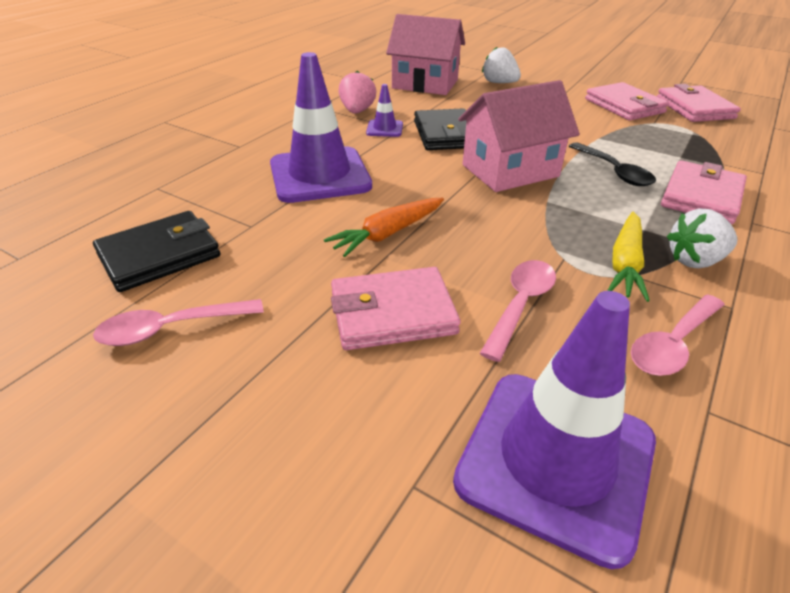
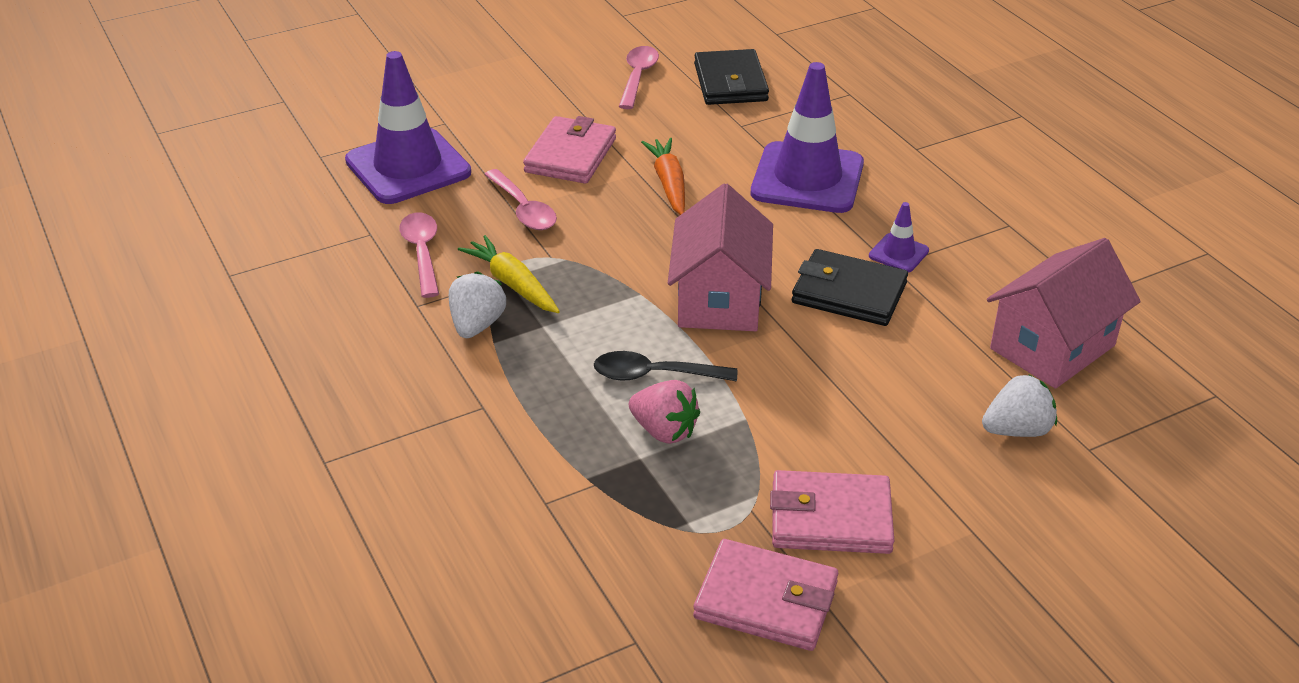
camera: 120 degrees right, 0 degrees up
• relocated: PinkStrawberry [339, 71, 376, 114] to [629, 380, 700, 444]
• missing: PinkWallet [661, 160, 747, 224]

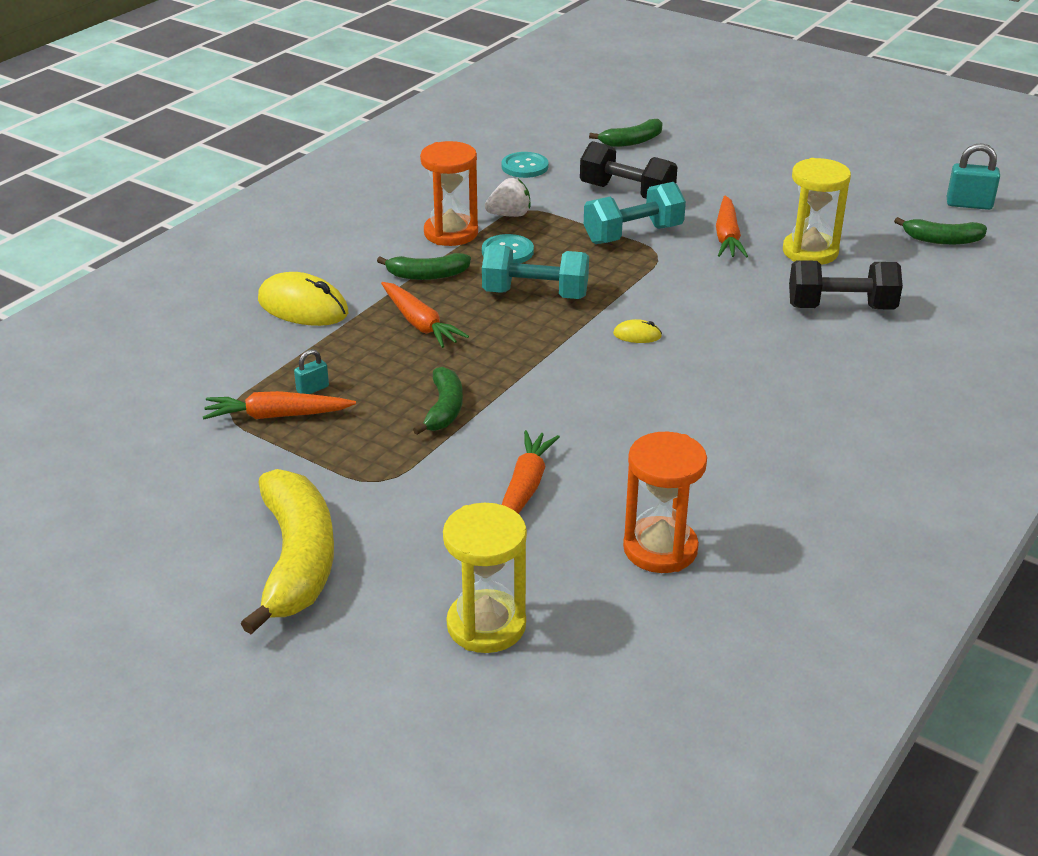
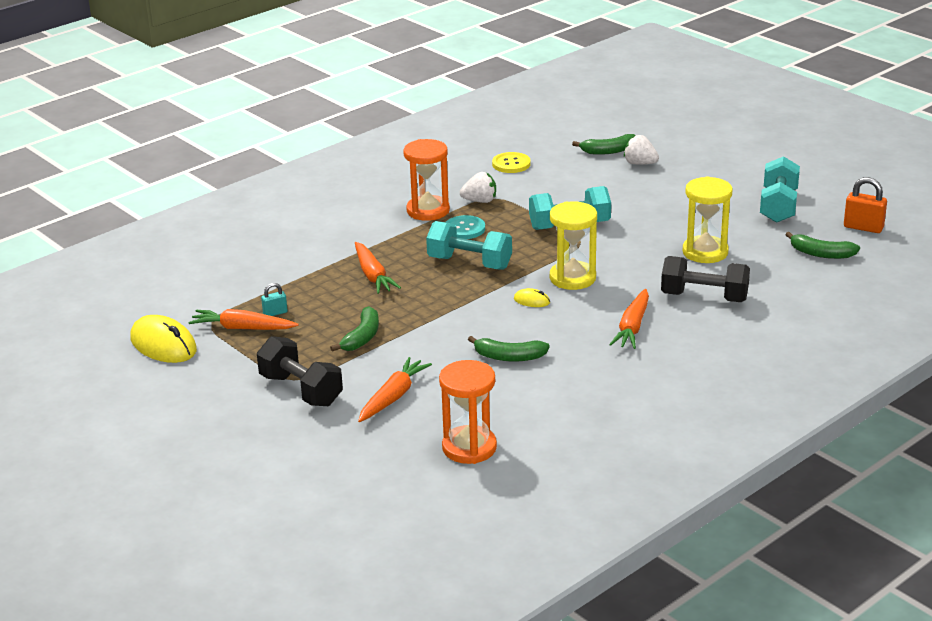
camera: 15 degrees right, 5 degrees down
• relocated: BlackDumbbell [580, 141, 677, 199] to [257, 336, 343, 406]
• colour: TurquoisePadlock [947, 143, 1000, 210] to OrangePadlock [844, 177, 887, 233]
• colour: TurquoiseButton [502, 152, 548, 178] to YellowButton [492, 152, 531, 173]
• relocated: OrangeCarrot [716, 195, 748, 257] to [609, 289, 649, 349]
• relocated: GreenBanana [377, 253, 471, 280] to [468, 336, 550, 362]
• relocated: YellowMouse [258, 272, 348, 326] to [130, 315, 197, 363]
• missing: YellowBanana [241, 469, 334, 634]
• relocated: YellowHourglass [443, 503, 527, 653] to [550, 202, 597, 290]
• appeared: WhiteStrawberry [624, 135, 659, 165]
• appeared: TurquoiseDumbbell [760, 156, 800, 223]

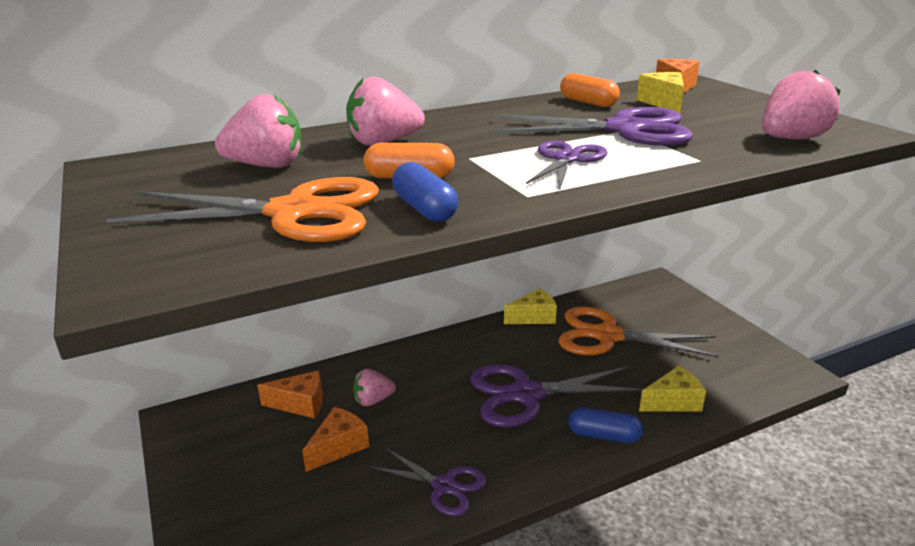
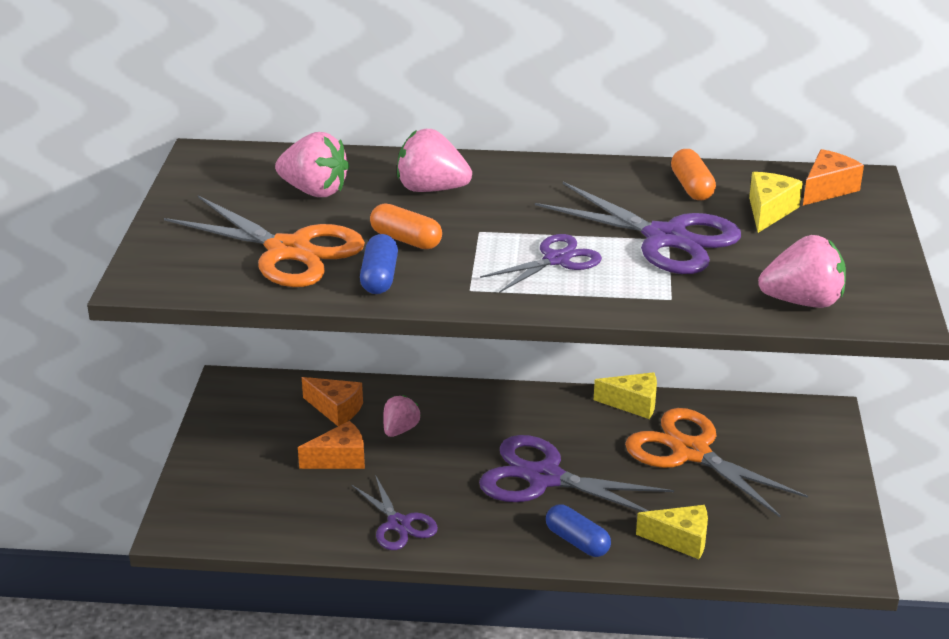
camera: 30 degrees right, 5 degrees up
• spun: PinkStrawberry [353, 369, 396, 406] = [383, 395, 421, 437] 105 degrees clockwise

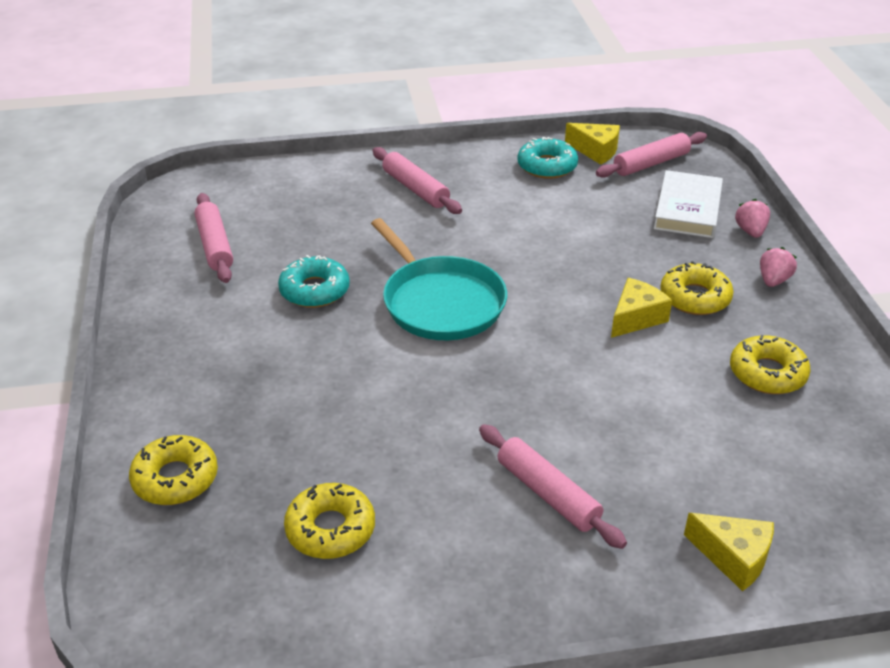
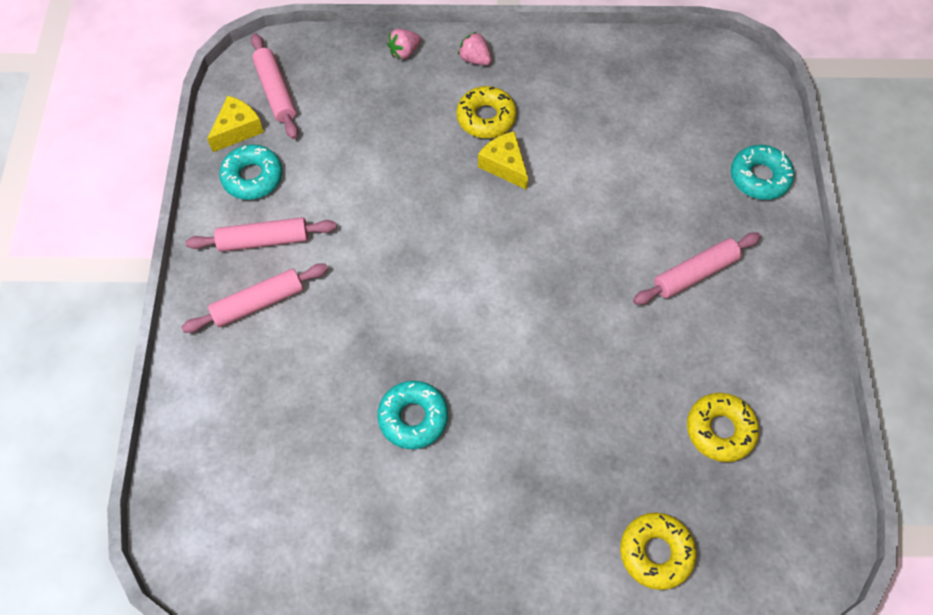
camera: 80 degrees left, 25 degrees up
• missing: WhiteBook [654, 170, 723, 238]
• relocated: PinkRollingPin [195, 193, 233, 283] to [185, 217, 337, 252]
• spun: PinkStrawberry [735, 199, 770, 238] = [387, 29, 421, 59] 45 degrees counterclockwise
• missing: TurquoisePan [371, 218, 507, 340]
• missing: YellowDonut [730, 335, 811, 394]
• exchanged: YellowCheese [684, 513, 774, 591] to TurquoiseDonut [731, 145, 794, 200]

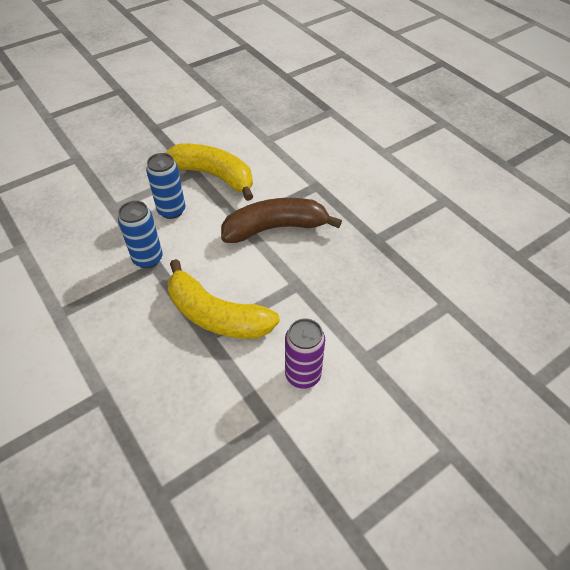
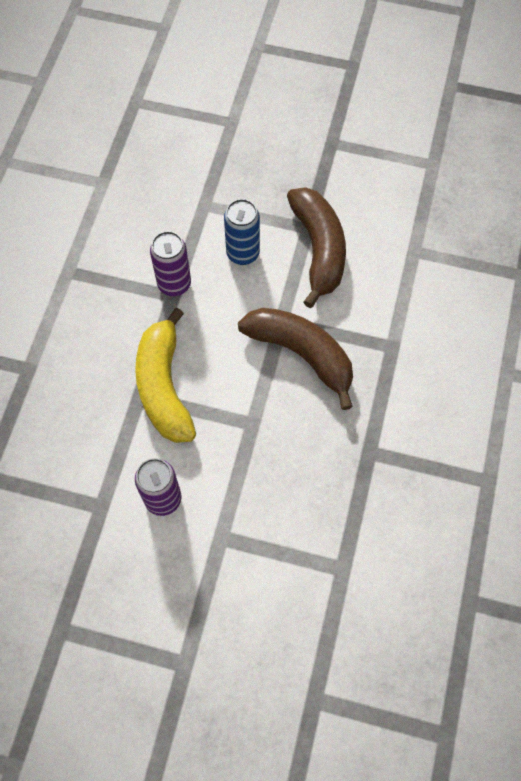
camera: 50 degrees right, 15 degrees up
• colour: YellowBanana [166, 143, 254, 201] to BrownBanana [287, 187, 346, 308]
• colour: BlueCan [118, 201, 163, 268] to PurpleCan [150, 231, 191, 296]

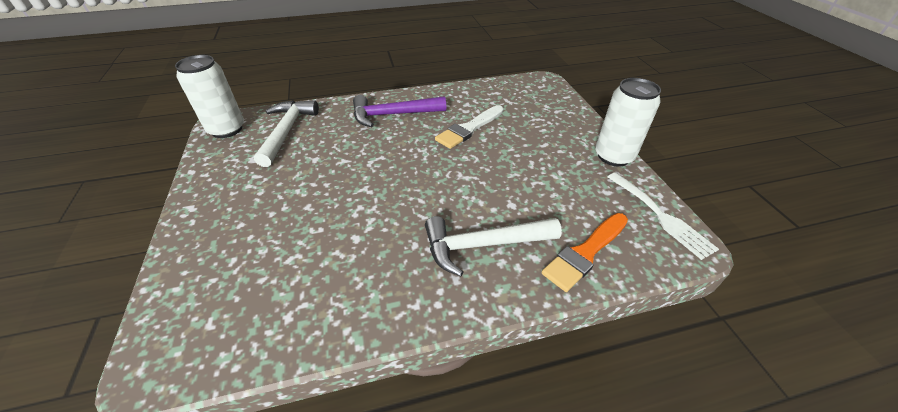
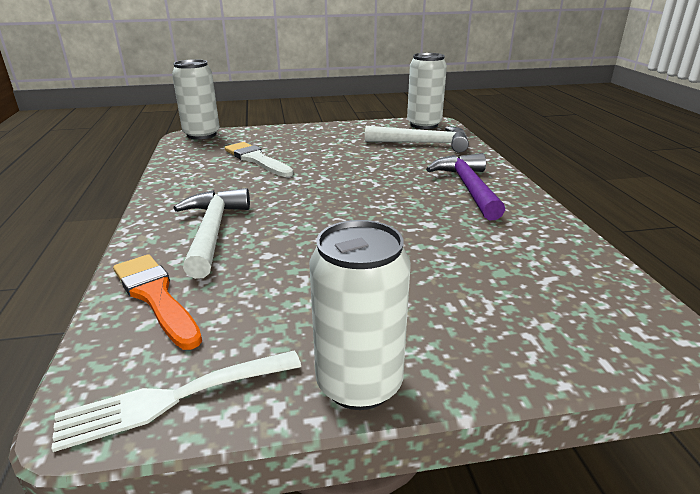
camera: 95 degrees right, 15 degrees down
• relocated: WhiteBrush [435, 105, 504, 149] to [225, 142, 293, 177]
• appeared: WhiteCan [172, 59, 220, 140]

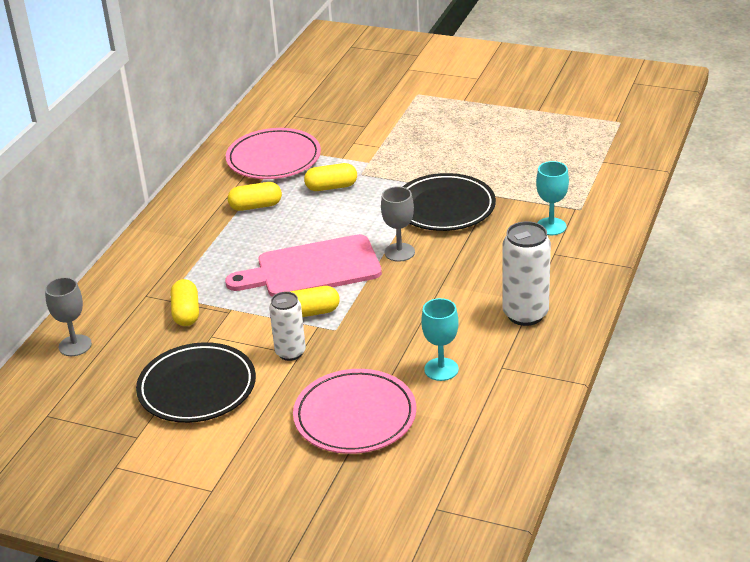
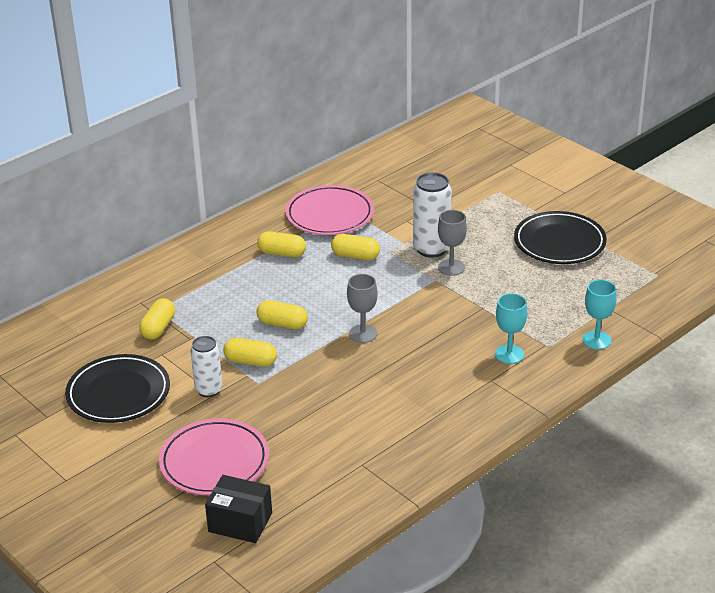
camera: 25 degrees right, 0 degrees up
• relocated: BlackPlate [402, 173, 496, 231] to [514, 211, 607, 264]
• relocated: WhiteCan [502, 221, 551, 326] to [413, 172, 452, 258]
• exchanged: PinkCuttingBoard [225, 234, 382, 297] to YellowCapsule [256, 300, 308, 329]
• relocated: GreyGoblet [45, 277, 92, 356] to [438, 210, 467, 276]
• relocated: TurquoiseGoblet [421, 298, 459, 381] to [582, 280, 617, 349]
• appeared: BlackBox [205, 475, 272, 543]

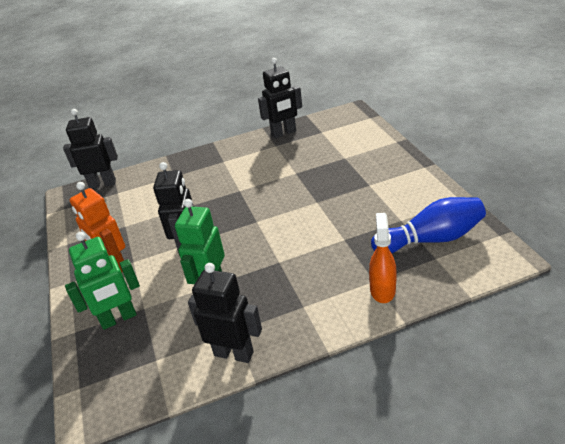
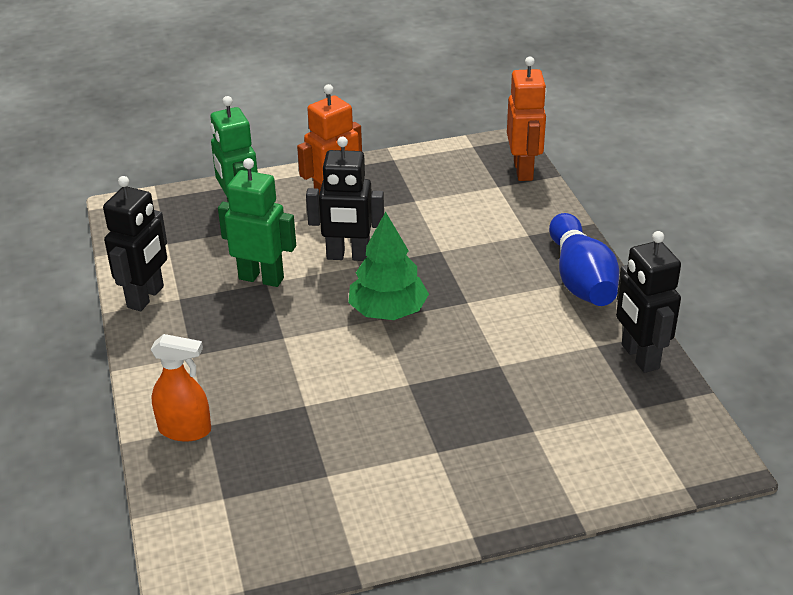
camera: 90 degrees right, 0 degrees up
• colour: BlackRobot [63, 109, 118, 189] to OrangeRobot [507, 57, 547, 181]
• relocated: BlueBowlingPin [371, 197, 486, 253] to [549, 213, 619, 306]
• appeared: GreenTree [348, 212, 429, 320]

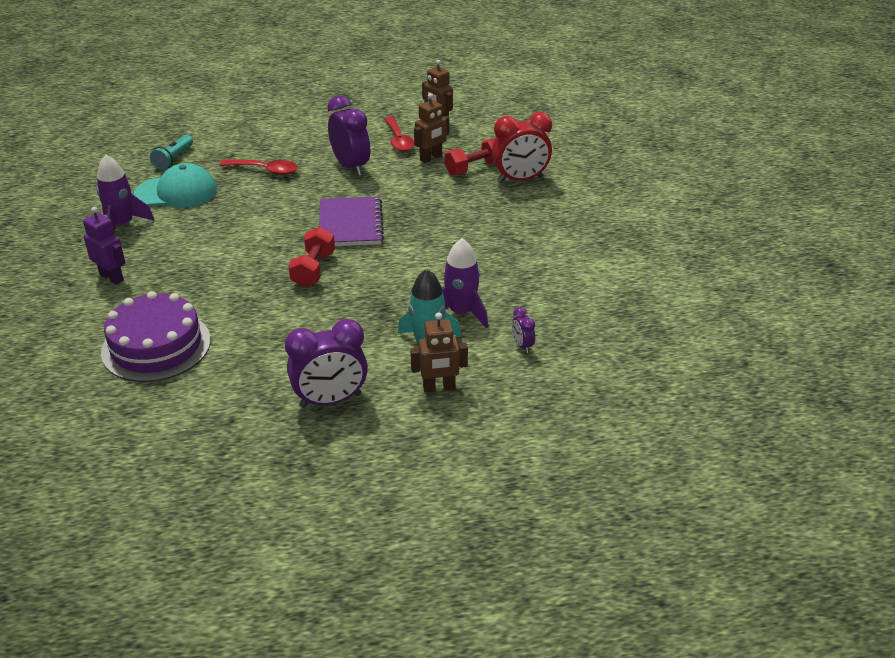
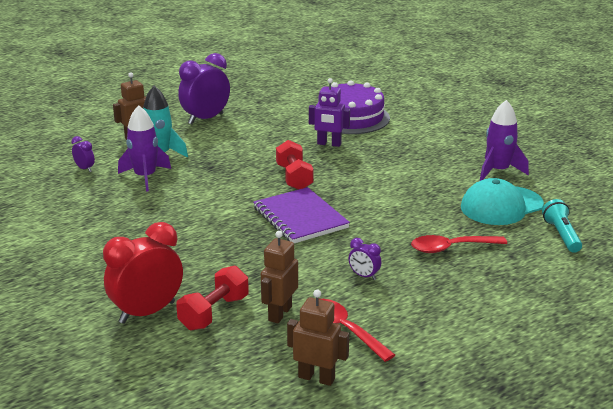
camera: 155 degrees right, 10 degrees down
• size: PurpleClock [327, 95, 370, 176] = [348, 238, 381, 280] x0.46
• relocated: PurpleRobot [83, 207, 126, 285] to [309, 78, 350, 147]

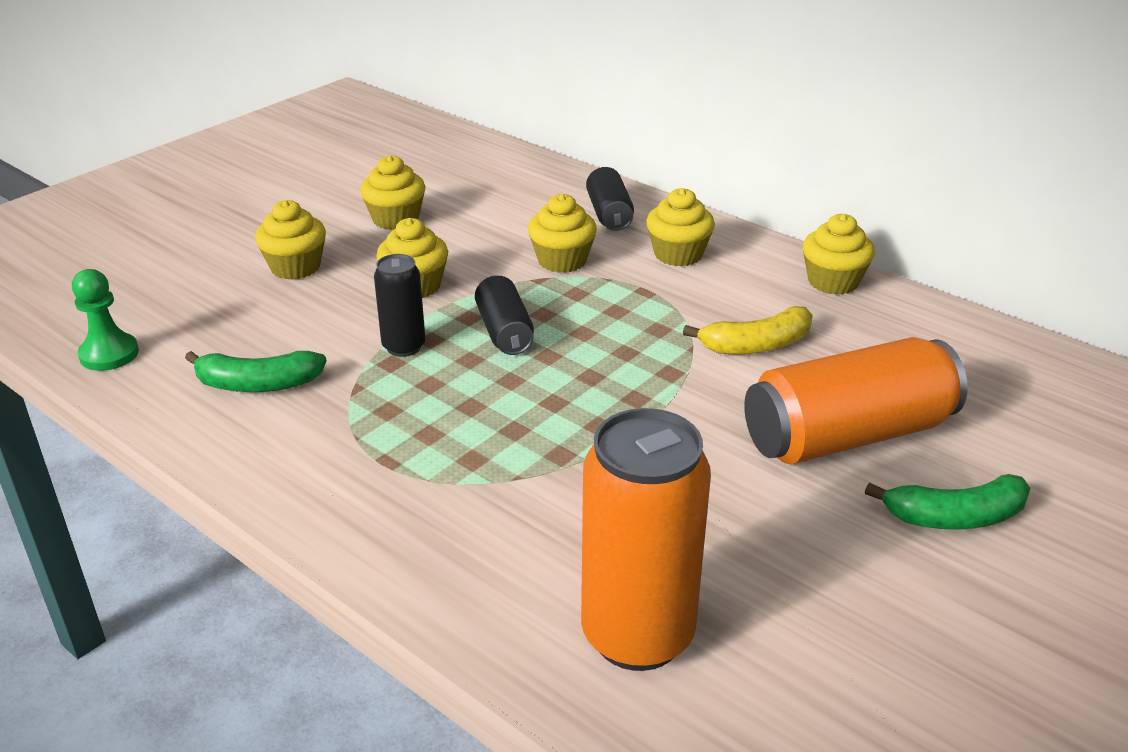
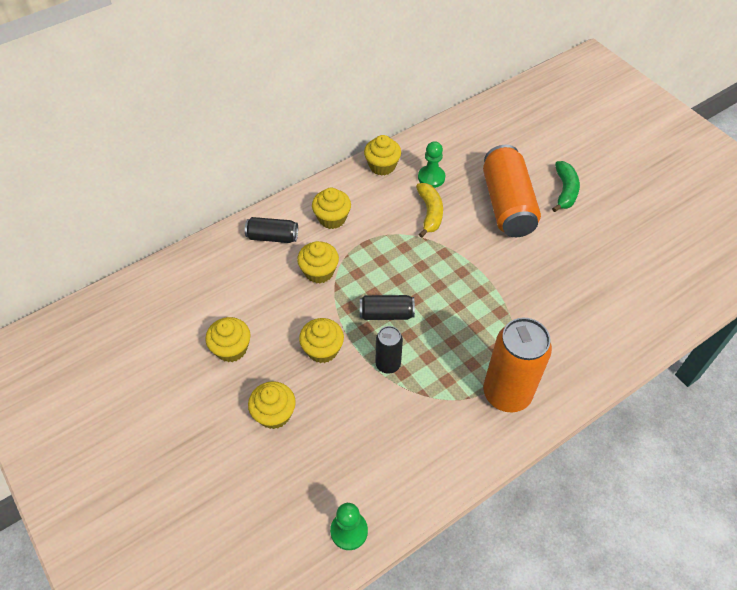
camera: 75 degrees left, 20 degrees up
• missing: GreenBanana [185, 351, 327, 392]
• relocated: OrangeCan [581, 408, 711, 671] to [483, 318, 552, 412]
• appeared: GreenPawn [418, 141, 445, 188]

